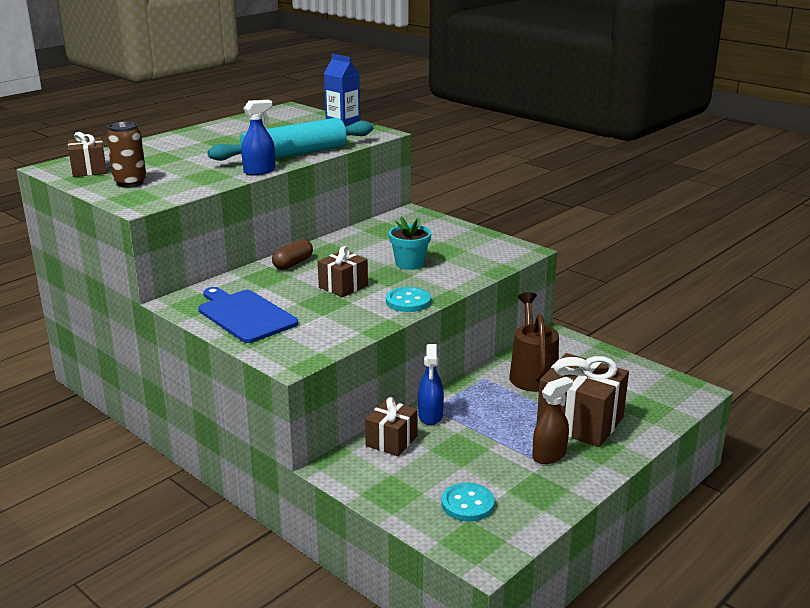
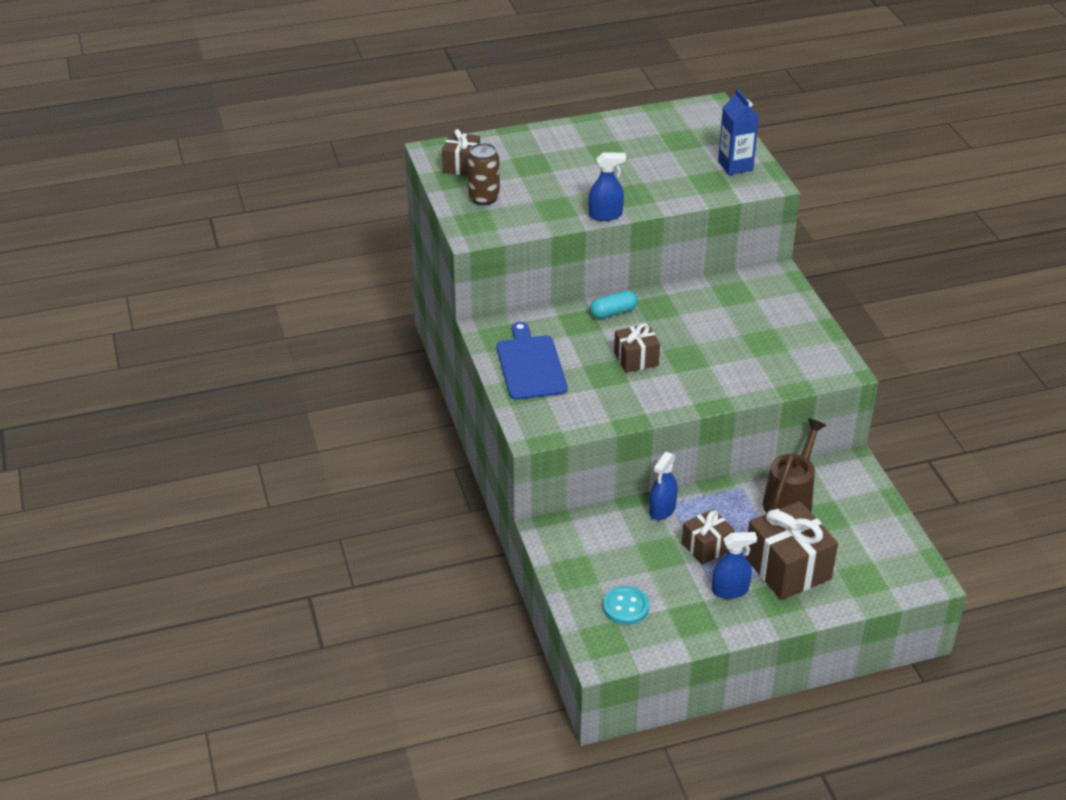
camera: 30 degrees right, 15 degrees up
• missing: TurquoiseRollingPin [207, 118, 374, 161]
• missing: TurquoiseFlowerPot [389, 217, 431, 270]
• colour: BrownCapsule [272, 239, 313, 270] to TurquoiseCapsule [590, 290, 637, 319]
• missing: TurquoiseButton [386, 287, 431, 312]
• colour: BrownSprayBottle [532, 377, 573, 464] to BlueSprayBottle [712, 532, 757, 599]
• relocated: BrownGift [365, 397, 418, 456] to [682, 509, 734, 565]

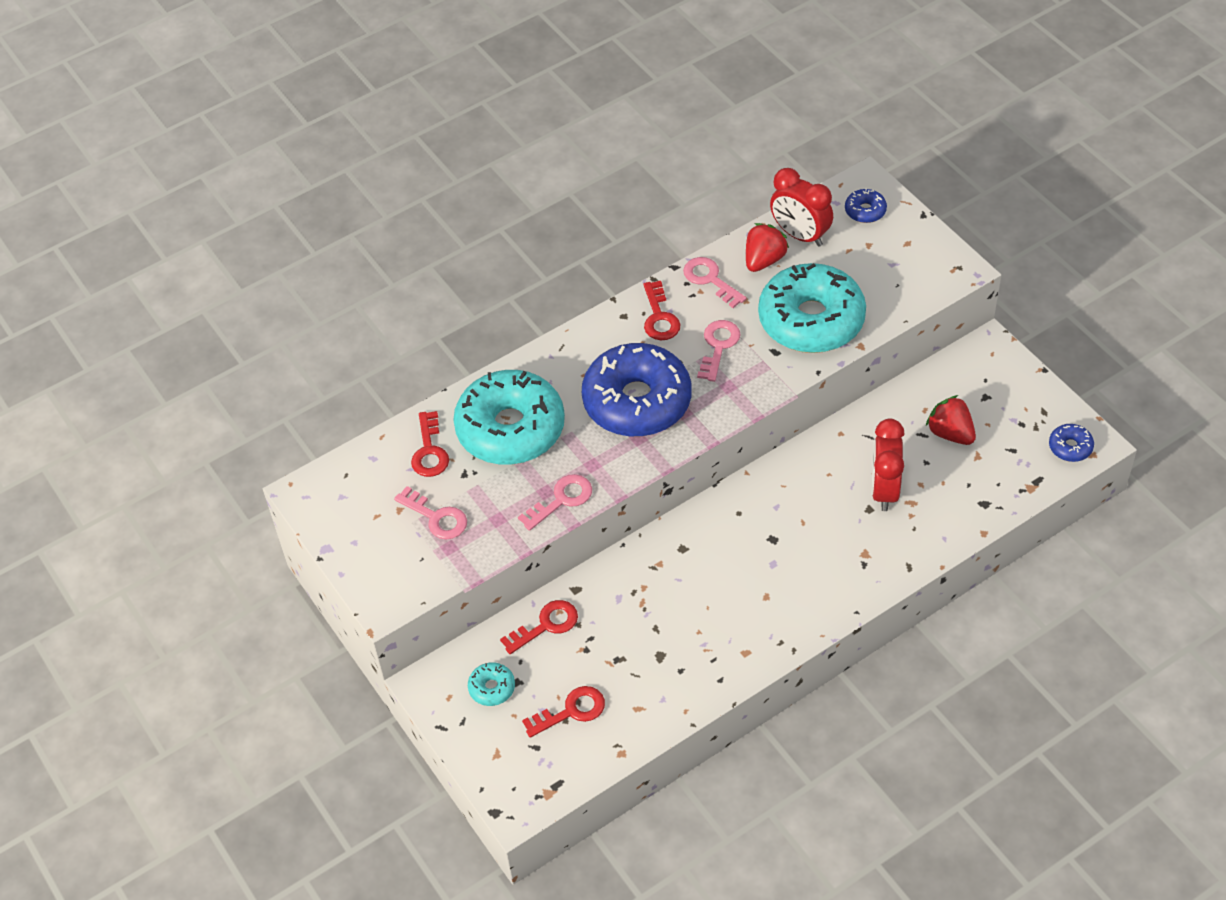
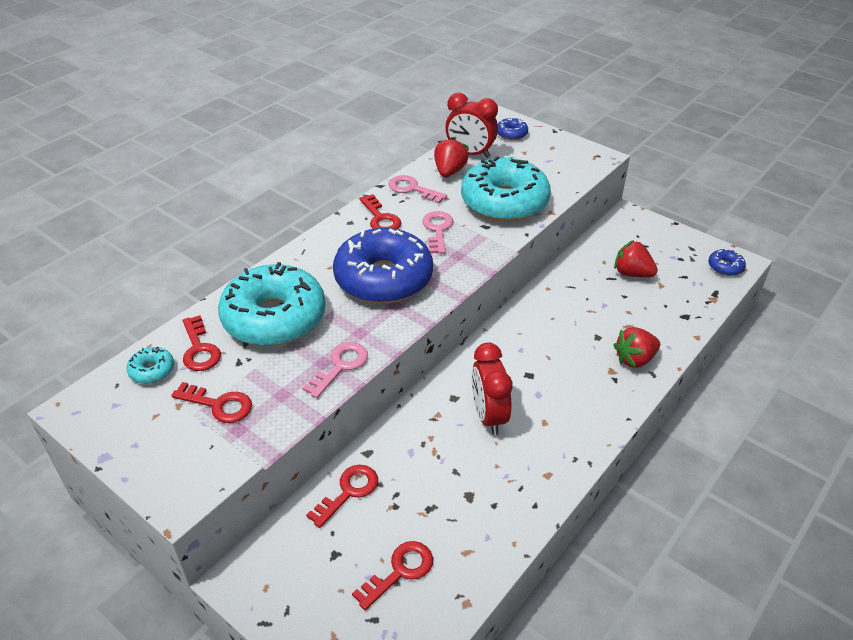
camera: 20 degrees left, 10 degrees down
• relocated: RedClock [872, 419, 905, 511] to [472, 343, 512, 435]
• colour: PinkKey [394, 486, 467, 540] to RedKey [171, 382, 252, 423]
• relocated: TurquoiseDonut [468, 662, 515, 706] to [127, 347, 174, 384]
• appeared: RedStrawberry [614, 327, 660, 368]

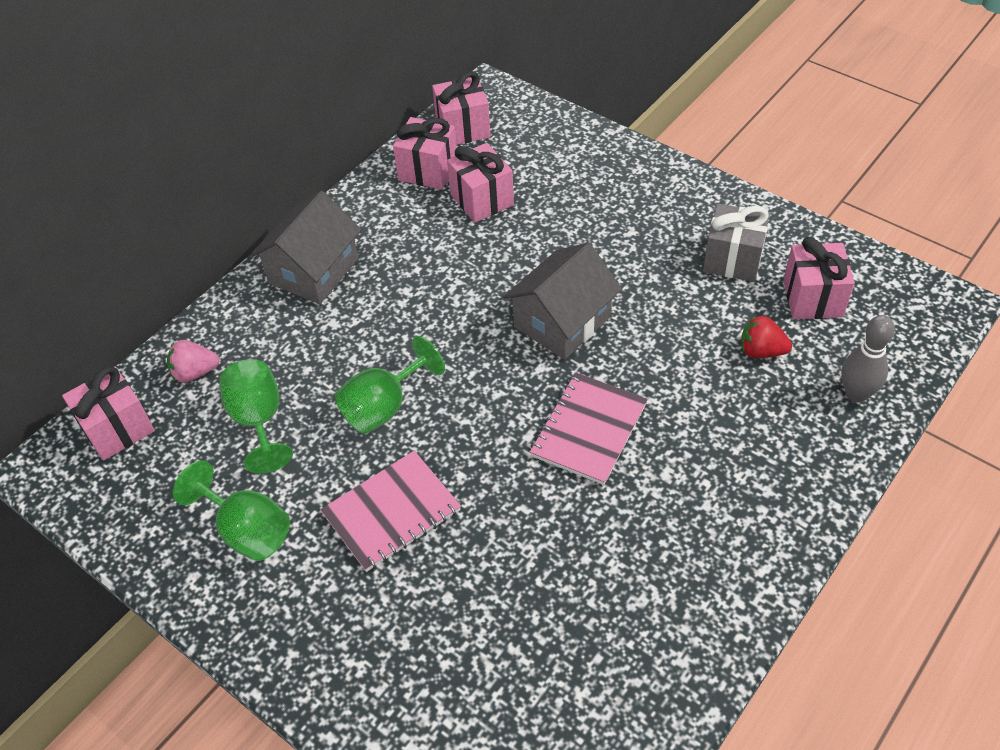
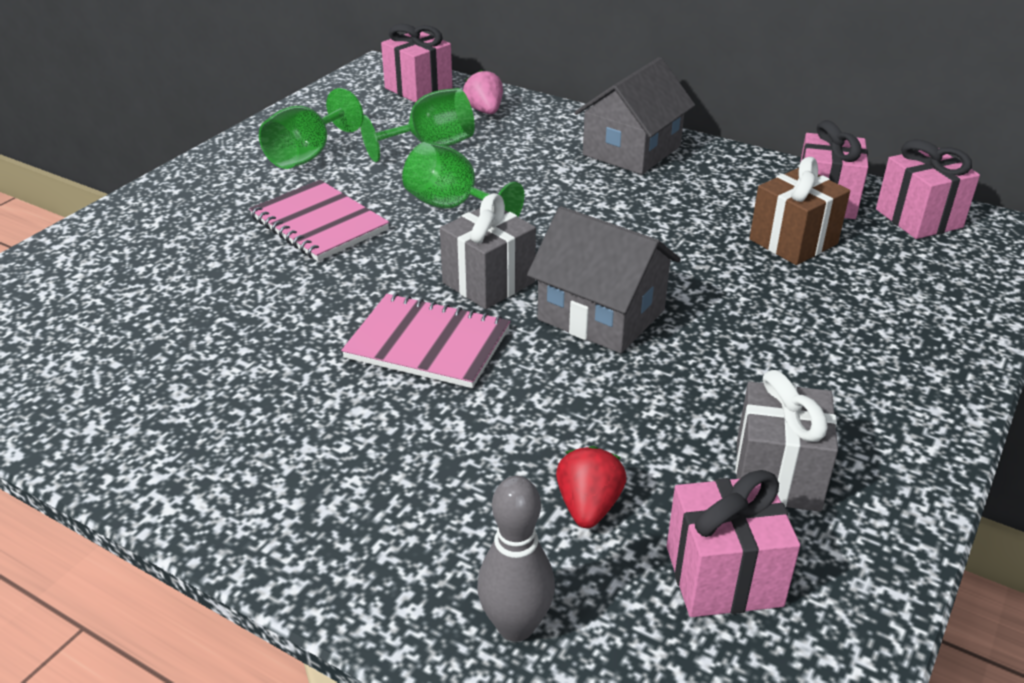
camera: 80 degrees right, 15 degrees down
• colour: PinkGift [447, 143, 514, 223] to BrownGift [749, 157, 850, 265]
• spun: GreyHouse [250, 191, 362, 304] = [575, 57, 695, 175] 75 degrees counterclockwise
• appeared: GreyGift [440, 193, 536, 309]

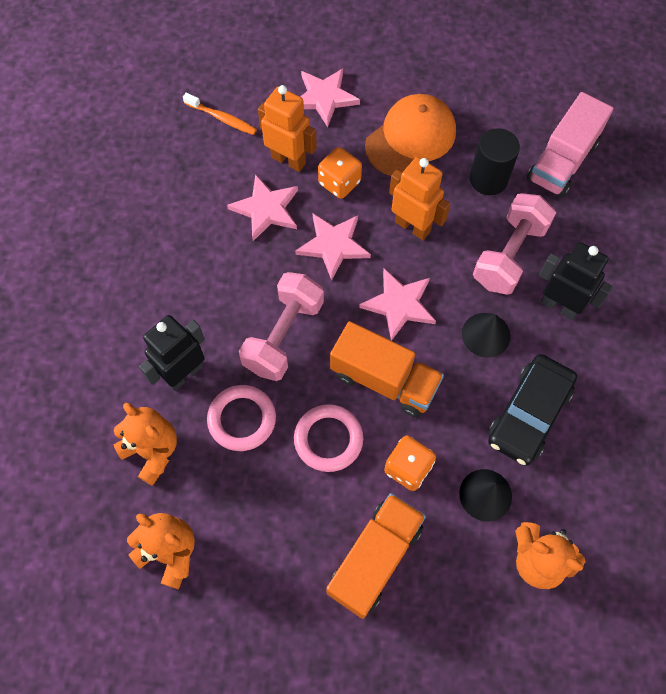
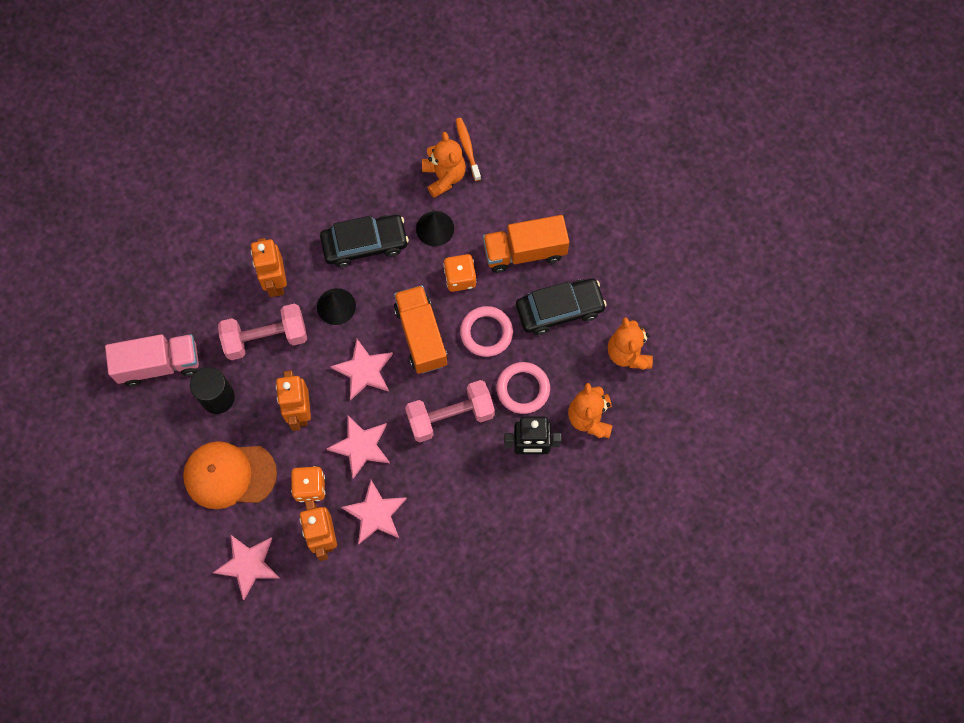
camera: 135 degrees left, 5 degrees up
• relocated: OrangeToothbrush [183, 93, 257, 135] to [456, 118, 481, 181]
• colour: BlackRobot [539, 242, 613, 320] to OrangeRobot [251, 238, 287, 297]
• appeared: BlackCar [516, 278, 607, 335]

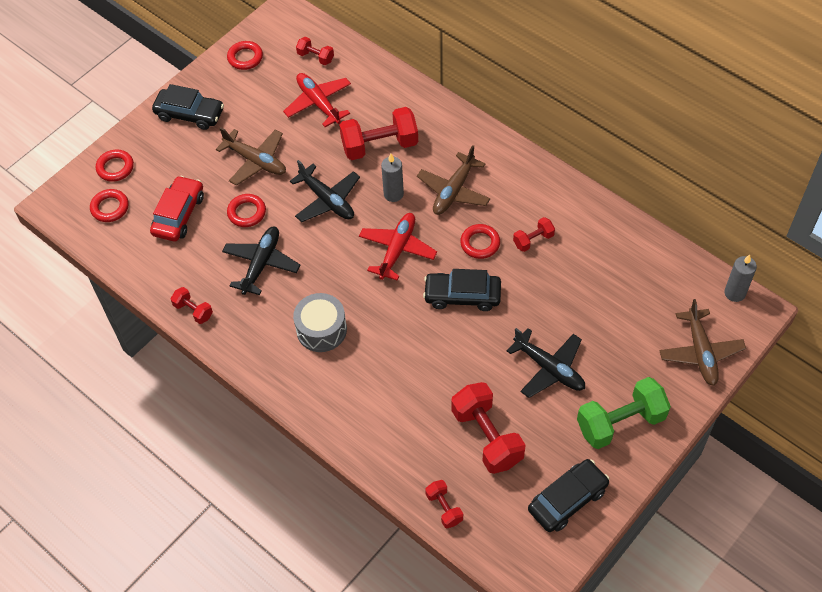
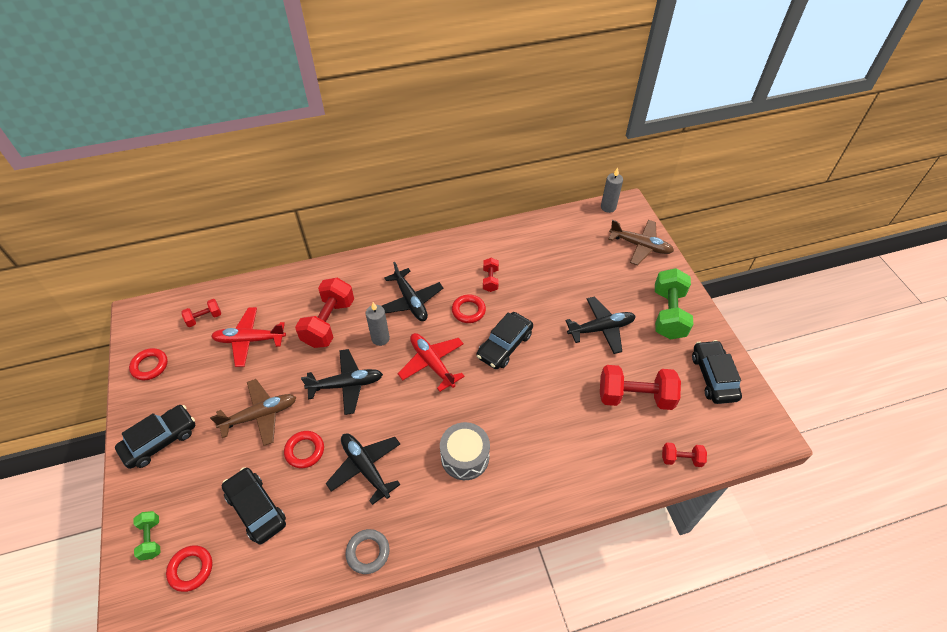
camera: 60 degrees left, 5 degrees down
• colour: BrownPlane [417, 145, 490, 215] to BlackPlane [382, 262, 443, 321]
• exchanged: RedRing [96, 150, 134, 182] to GreenDumbbell [133, 511, 160, 561]
• colour: RedCar [150, 176, 204, 241] to BlackCar [222, 467, 286, 544]
• exchanged: RedDumbbell [171, 287, 213, 324] to GreyRing [345, 529, 390, 574]

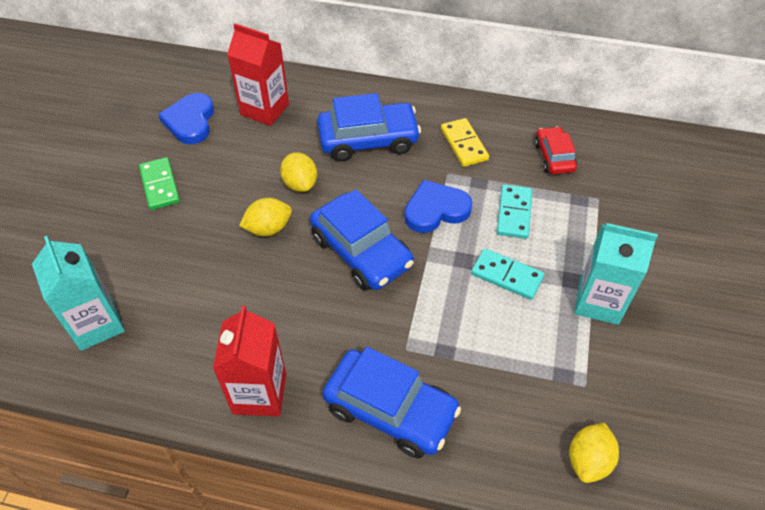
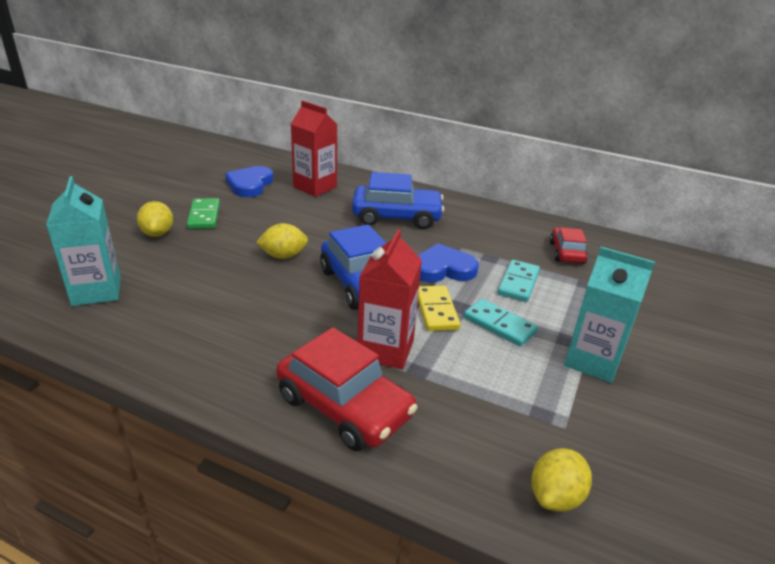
camera: 10 degrees right, 20 degrees down
• relocated: YellowDomino [441, 118, 489, 167] to [418, 286, 460, 331]
• relocated: YellowLemon [280, 152, 317, 192] to [137, 201, 173, 237]
• relocated: RedCarton [213, 305, 286, 417] to [357, 229, 422, 369]
• colour: BlueCar [323, 347, 461, 458] to RedCar [276, 327, 418, 451]

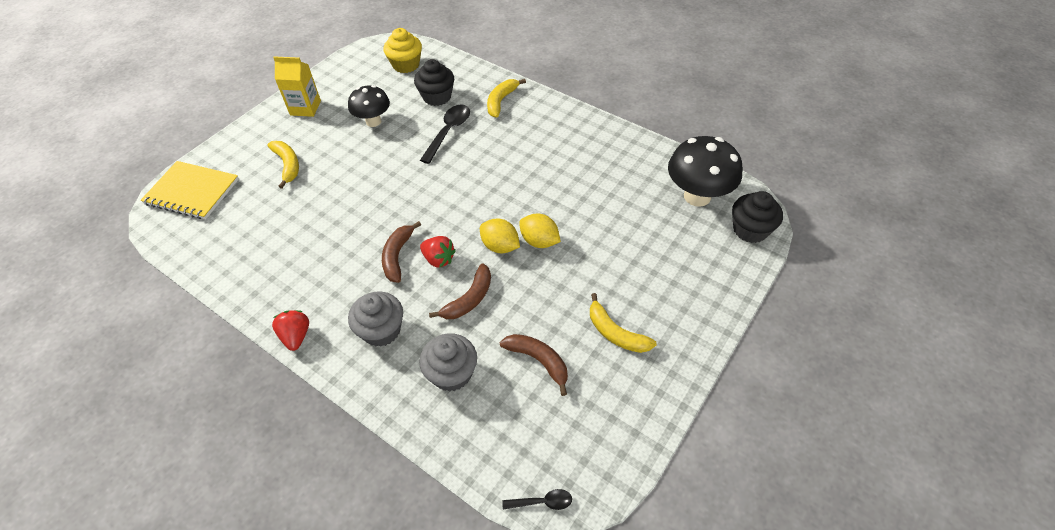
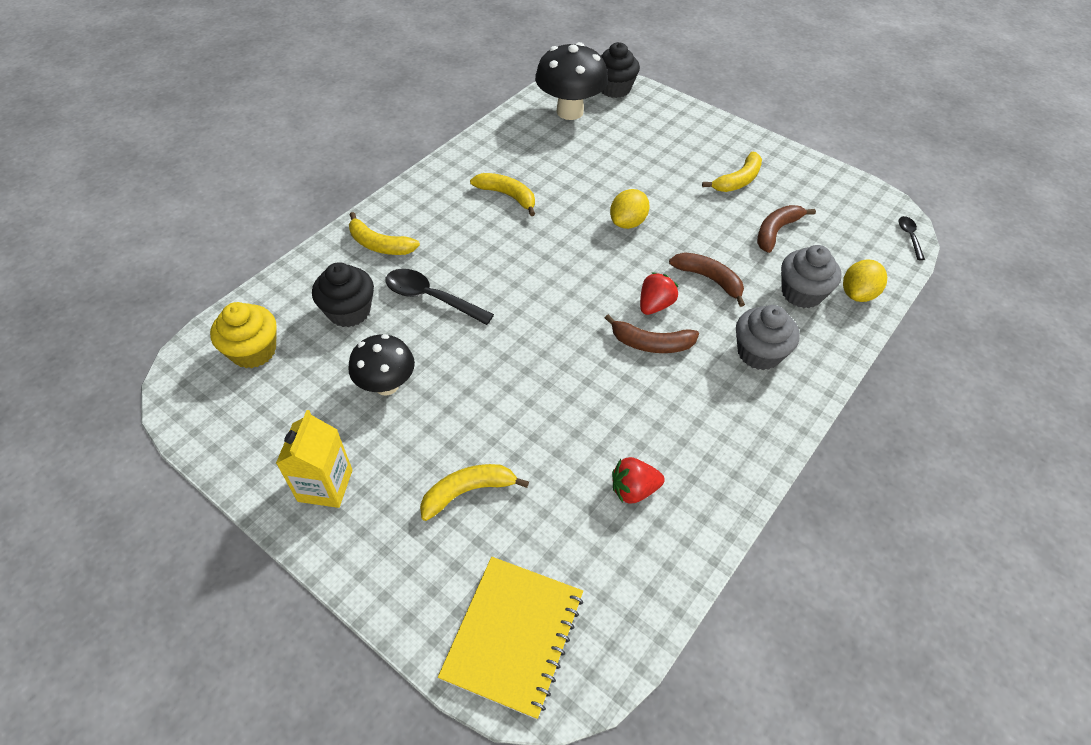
camera: 90 degrees left, 0 degrees up
• relocated: YellowLemon [480, 219, 520, 253] to [843, 259, 887, 302]
• relocated: RedStrawberry [272, 310, 309, 351] to [612, 457, 665, 504]
• appeared: YellowBanana [470, 173, 535, 216]

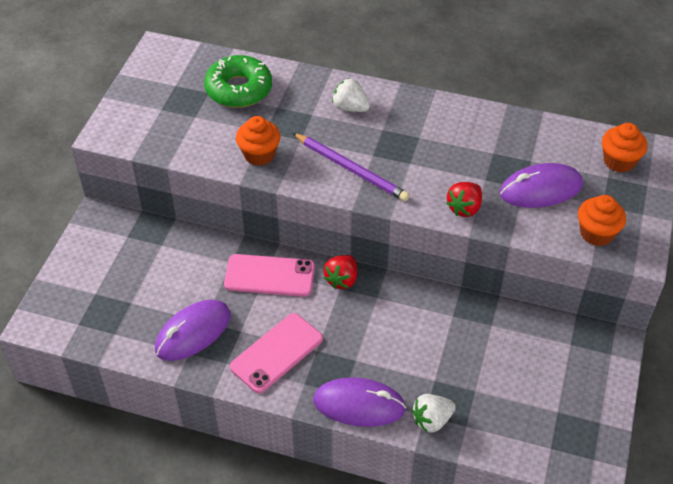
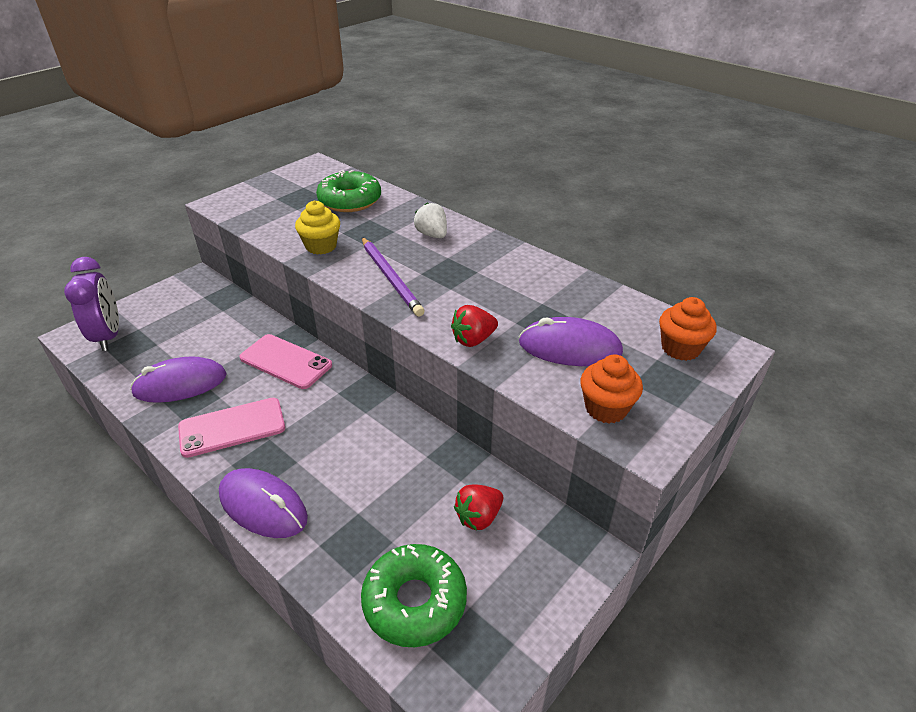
camera: 25 degrees right, 10 degrees down
• colour: OrangeCupcake [236, 116, 281, 166] to YellowCupcake [295, 200, 340, 255]
• relocated: RedStrawberry [324, 255, 357, 289] to [454, 484, 503, 530]
• missing: WhiteStrawberry [412, 394, 456, 433]
• appeared: PurpleClock [64, 257, 119, 351]
• appeared: GreenDonut [361, 544, 467, 647]

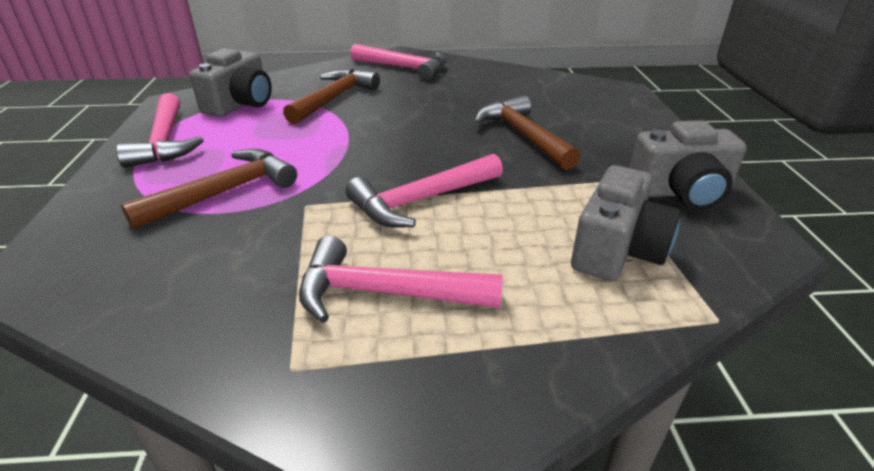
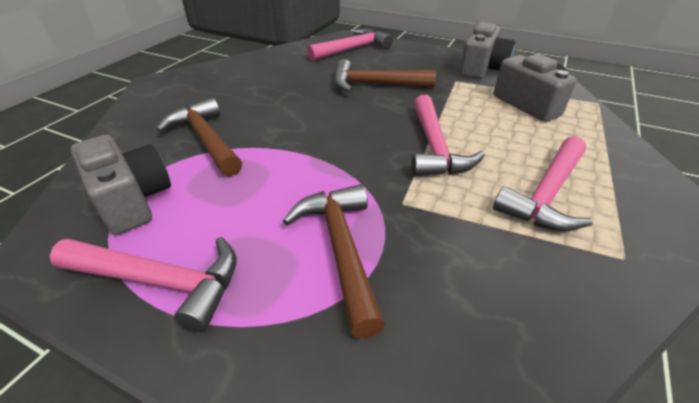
camera: 60 degrees left, 5 degrees up
• relocated: PinkHammer [350, 44, 447, 81] to [307, 28, 393, 61]

